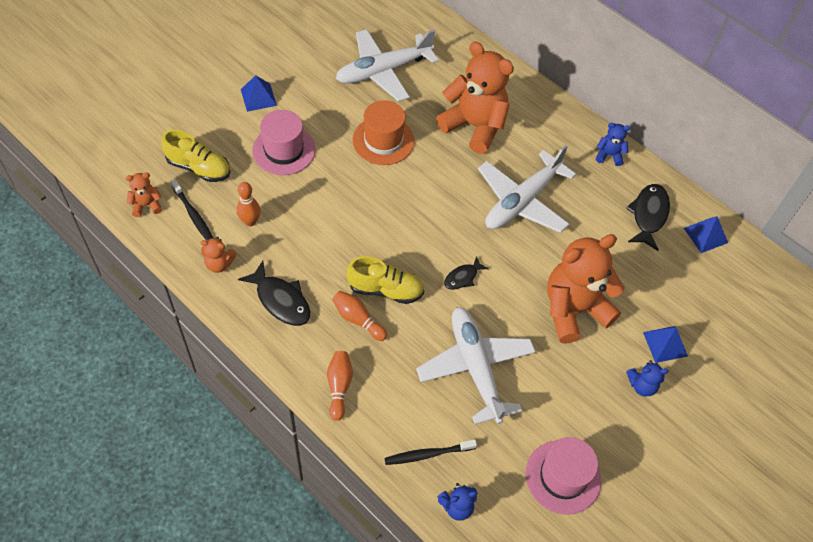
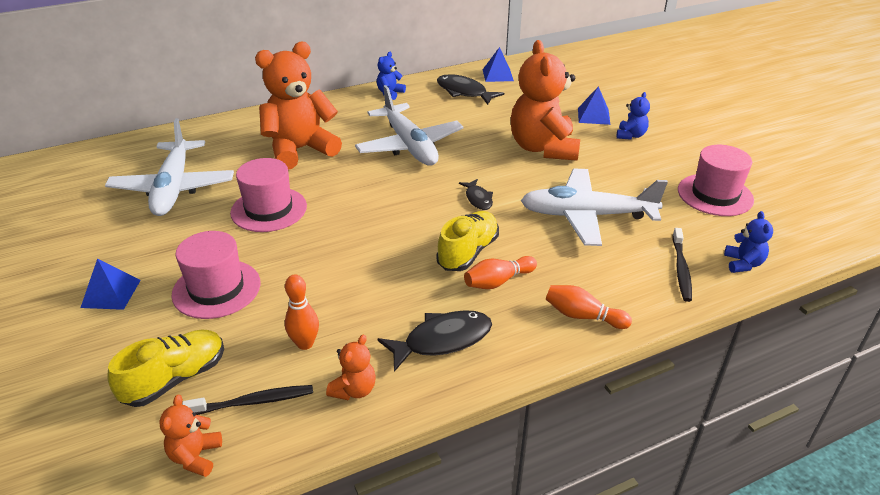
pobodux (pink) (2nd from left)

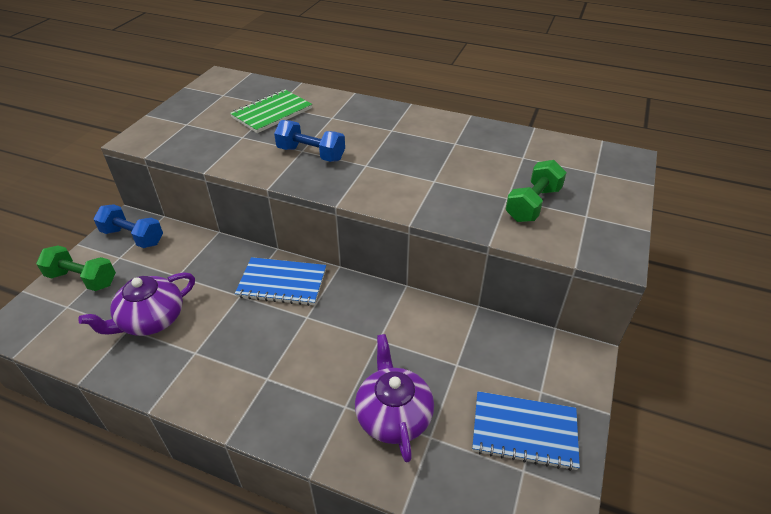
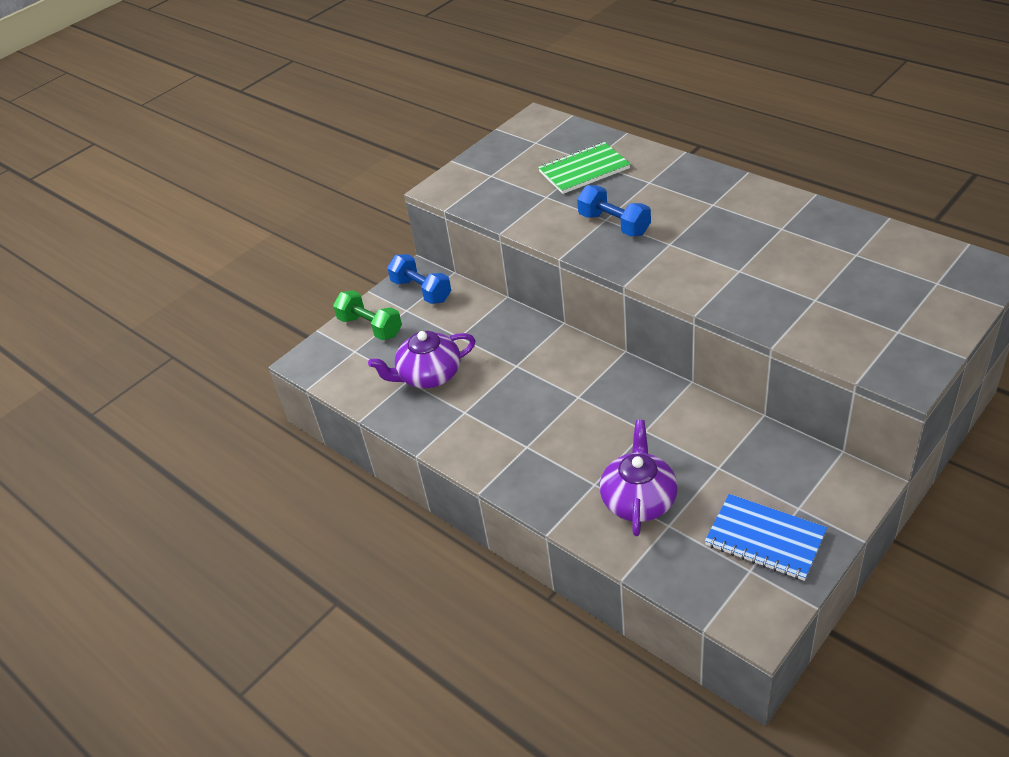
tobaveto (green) (2nd from left in the first image); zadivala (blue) (1st from left in the first image)

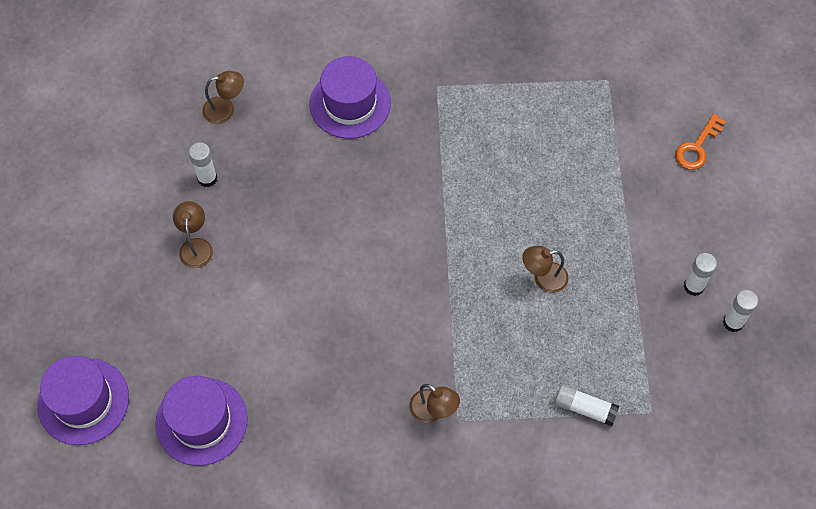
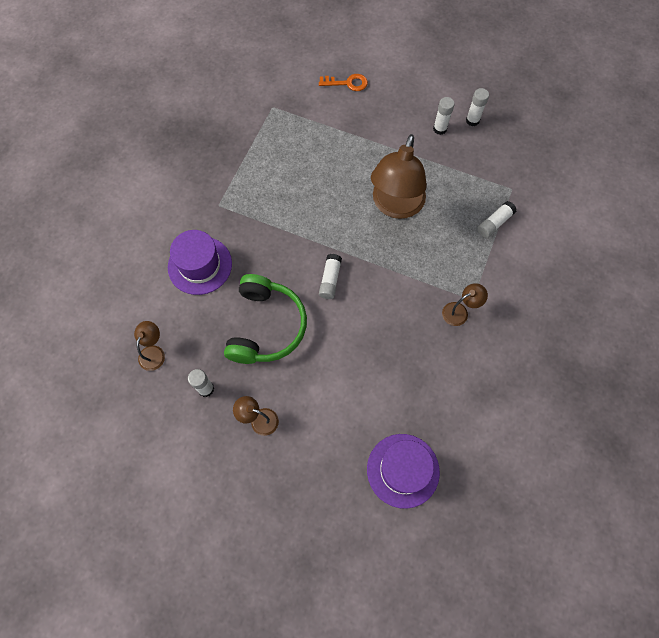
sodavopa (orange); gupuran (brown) (3rd from left); pobodux (purple) (1st from left in the first image); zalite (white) (2nd from left); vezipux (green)

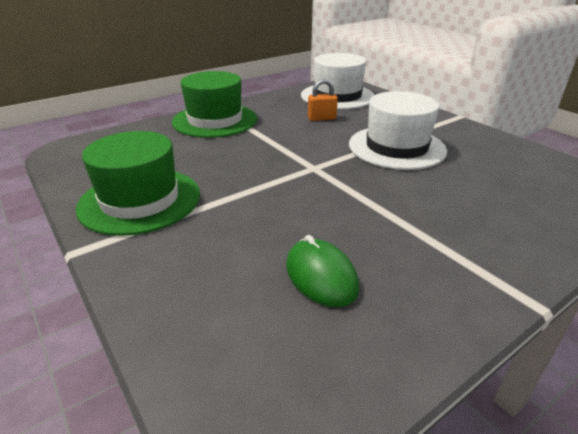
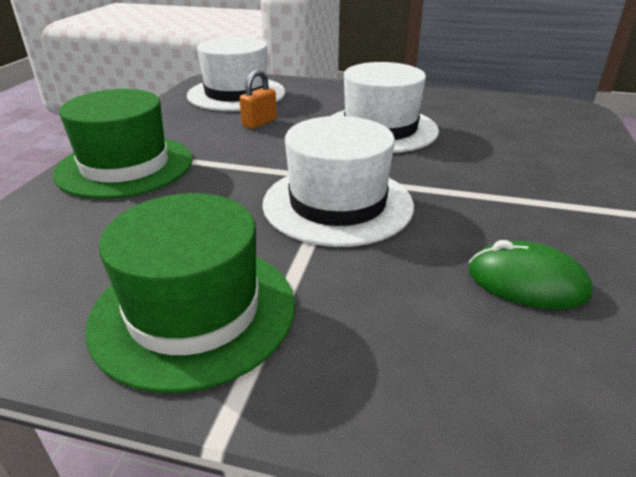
pobodux (white) (2nd from left)

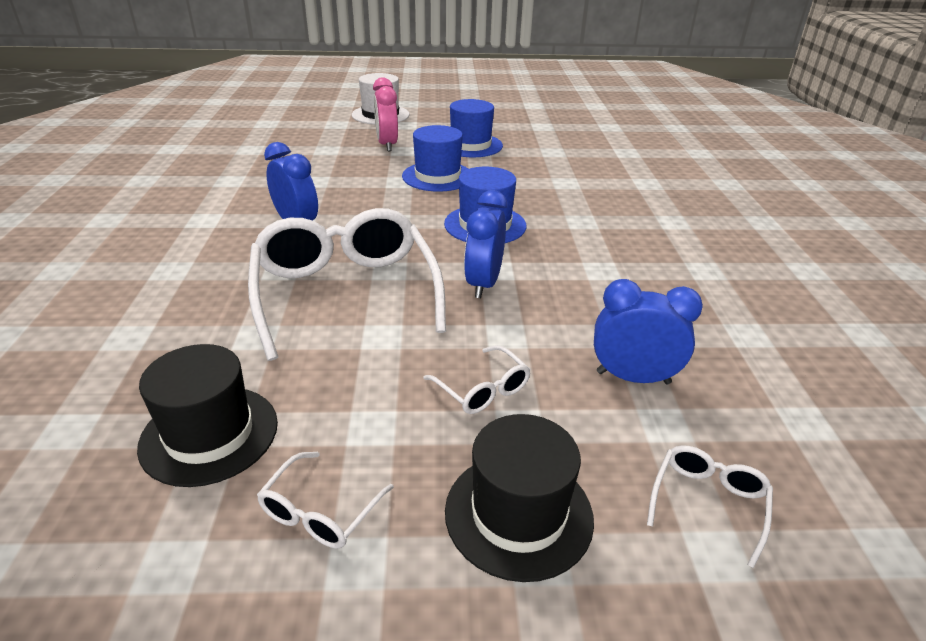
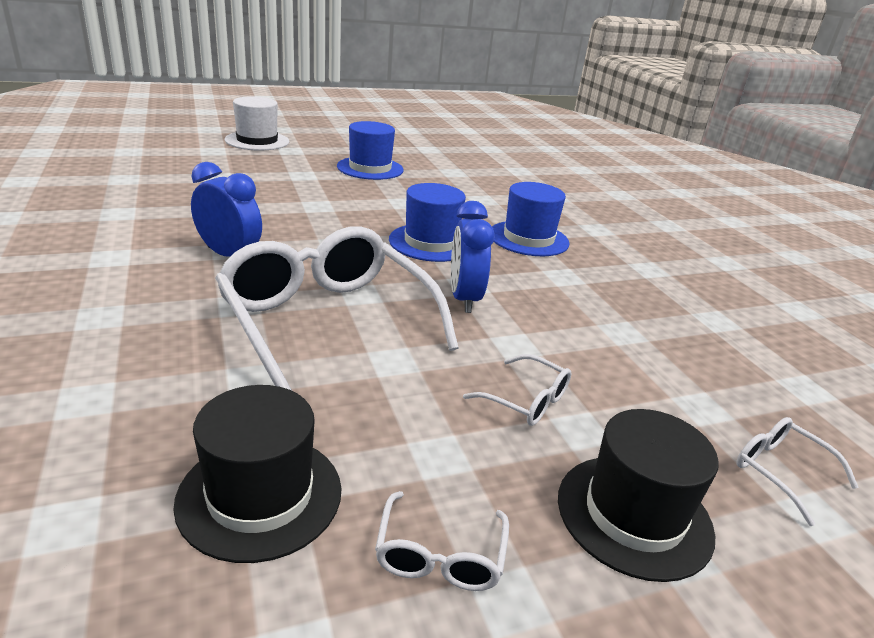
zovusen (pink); pobodux (blue) (3rd from left); zovusen (blue) (3rd from left in the first image); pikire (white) (4th from left)

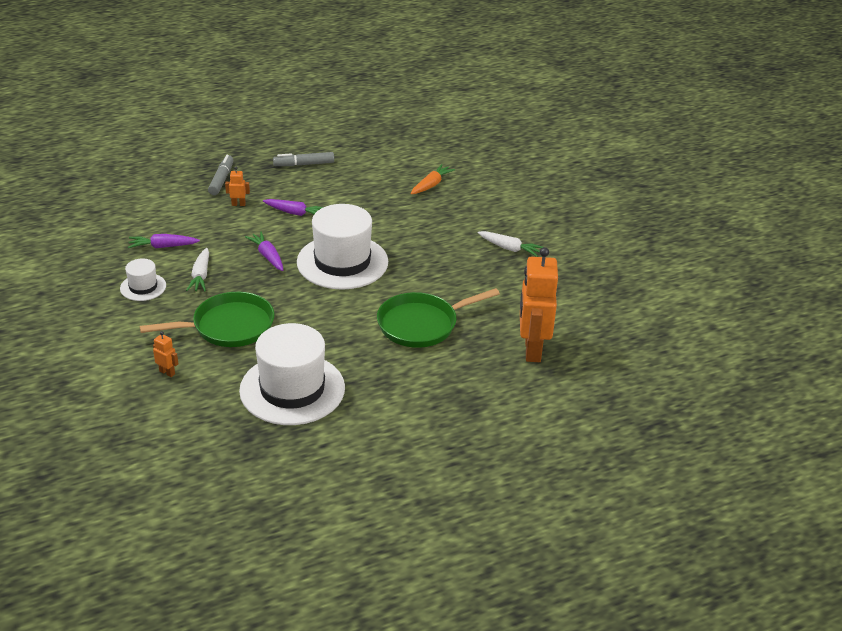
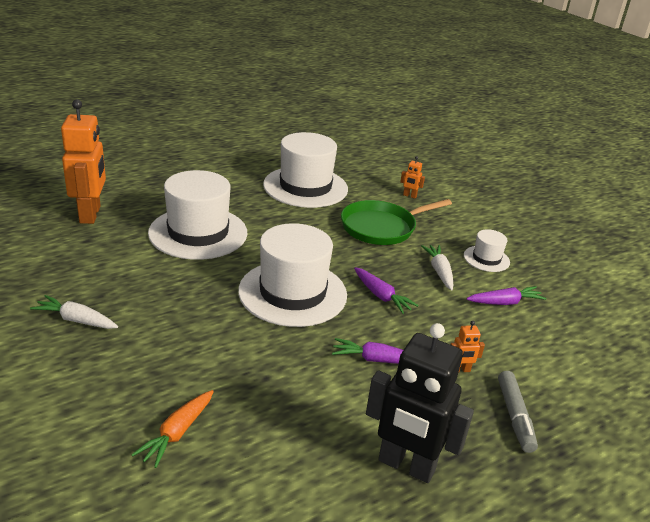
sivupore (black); pobodux (white) (1st from left)

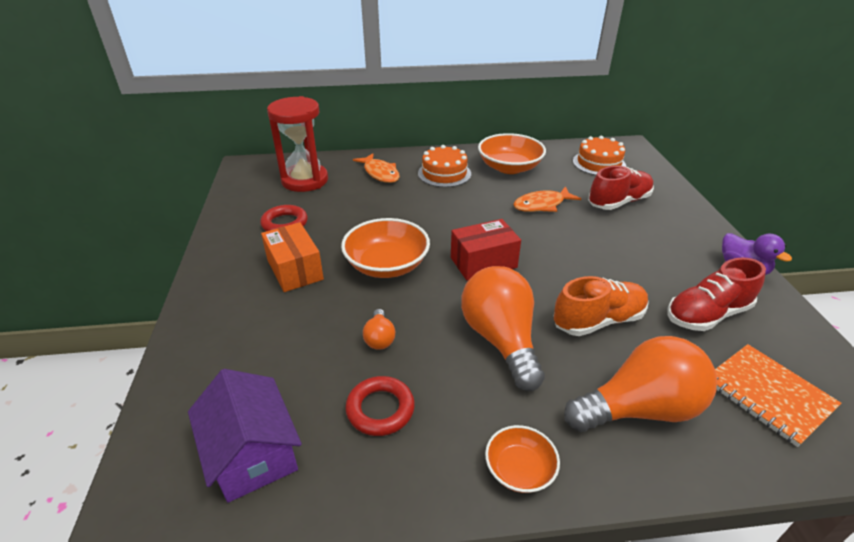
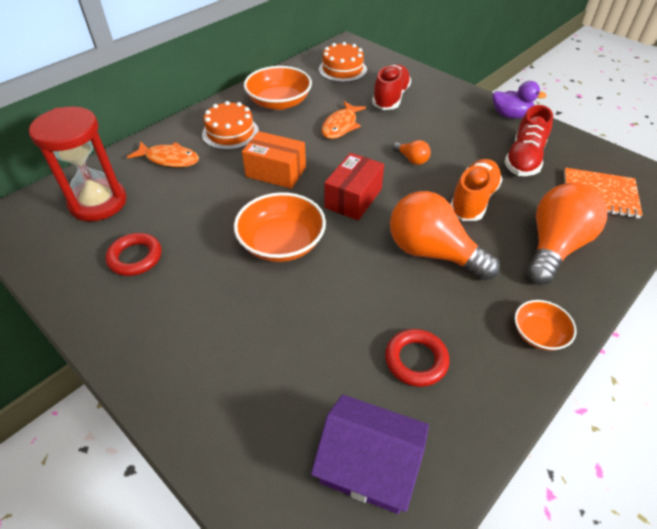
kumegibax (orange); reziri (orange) (1st from left)

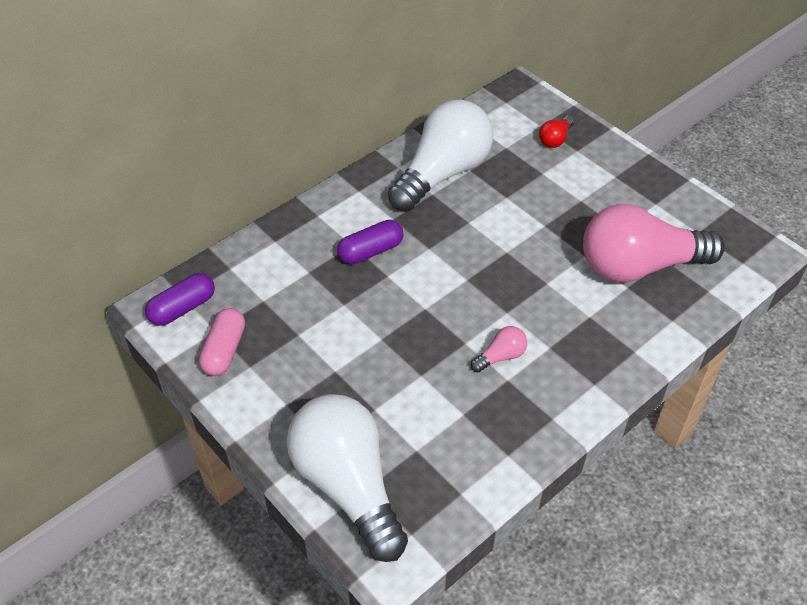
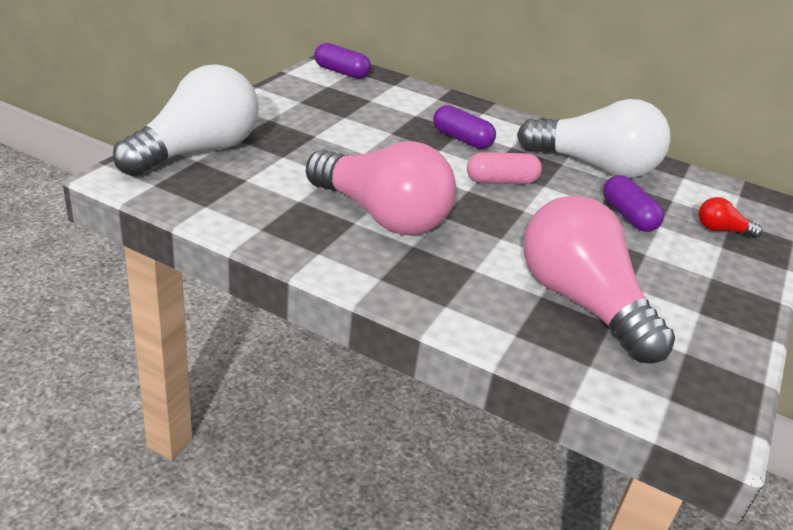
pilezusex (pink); reziri (pink) (1st from left); pilezusex (purple) (3rd from left)

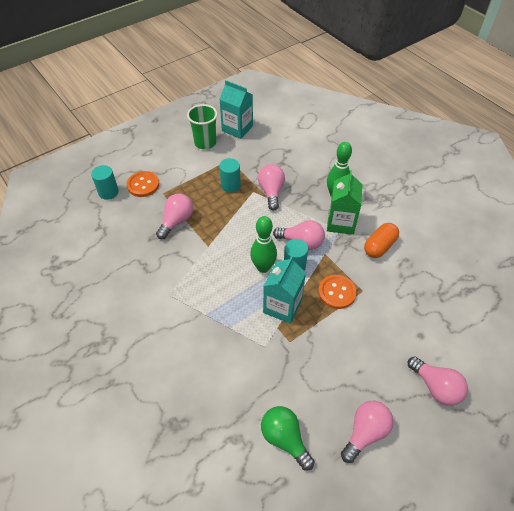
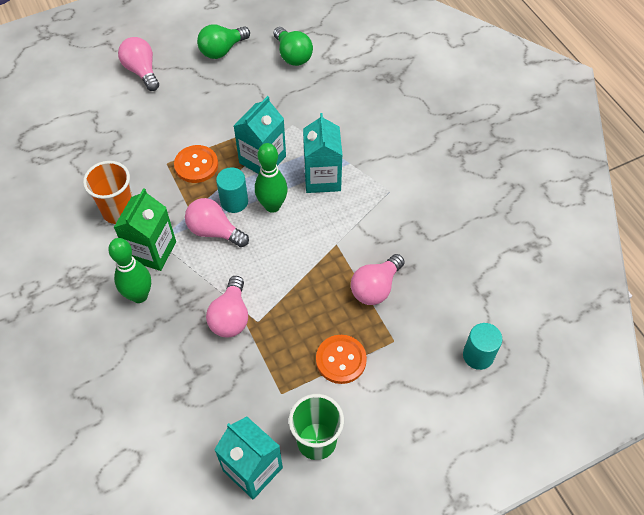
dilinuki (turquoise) (2nd from left in the first image); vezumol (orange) (2nd from left); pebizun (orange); reziri (green) (1st from left); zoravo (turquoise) (3rd from left)

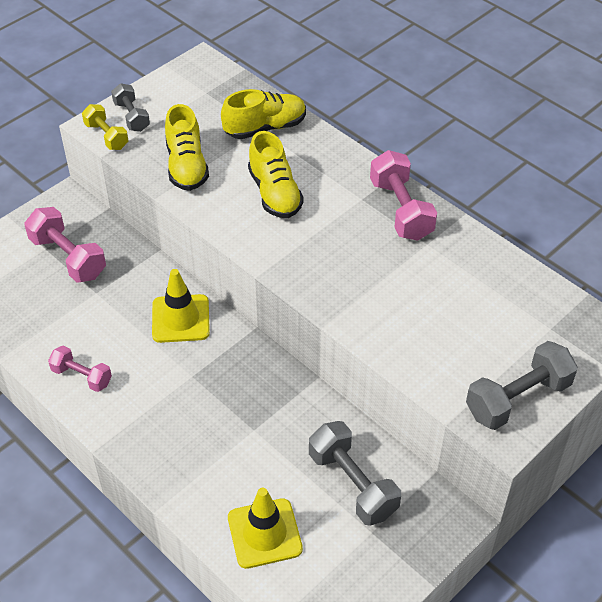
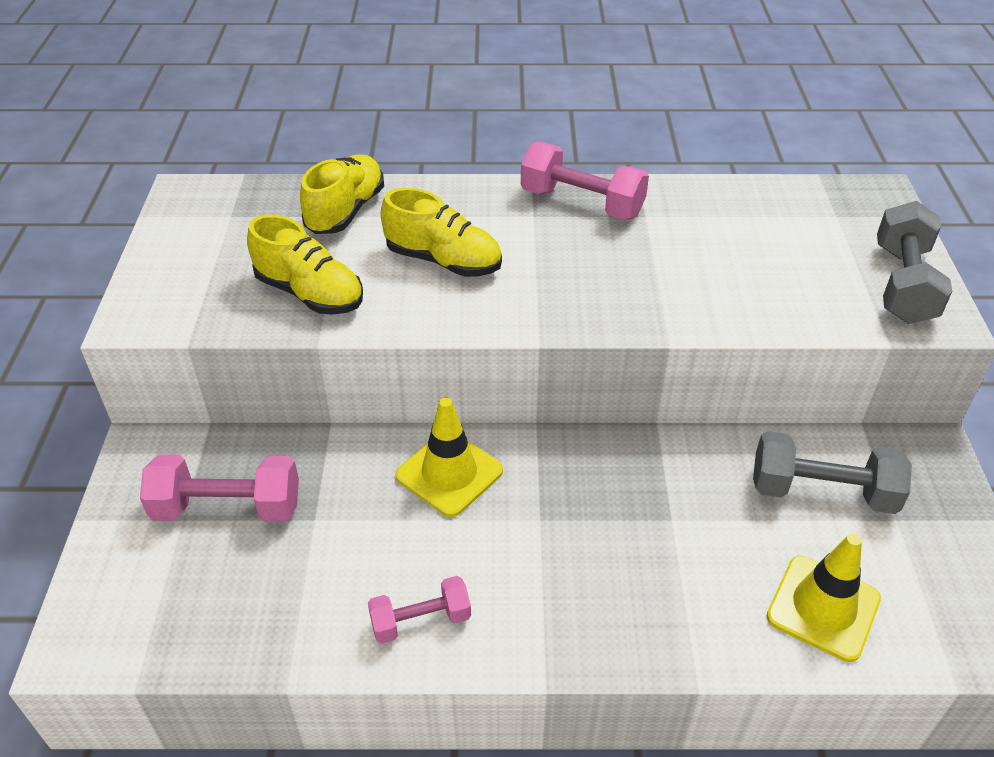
tobaveto (grey) (1st from left in the first image); tobaveto (yellow)

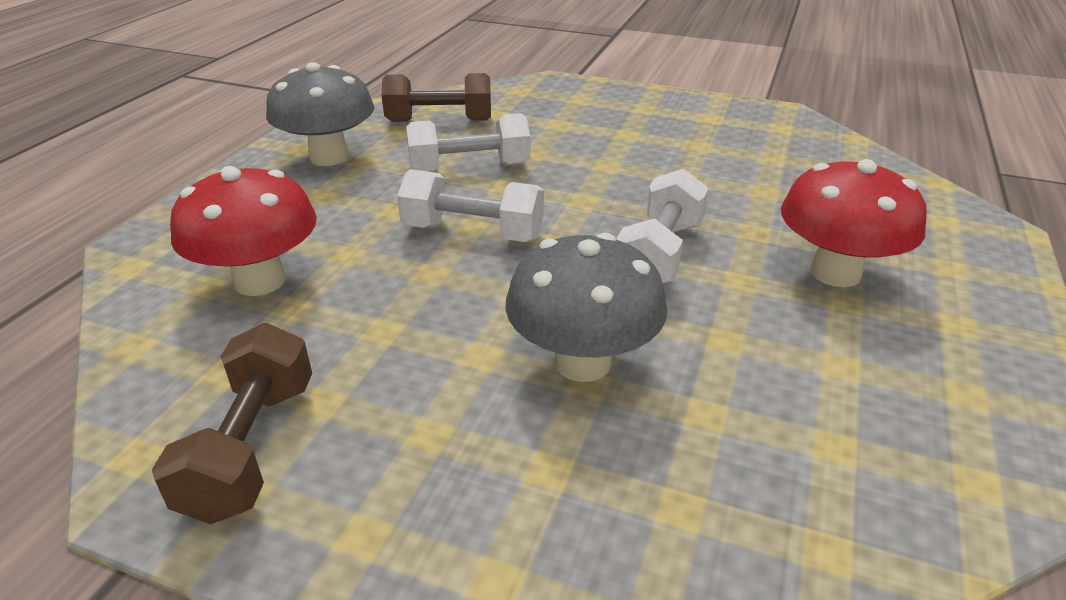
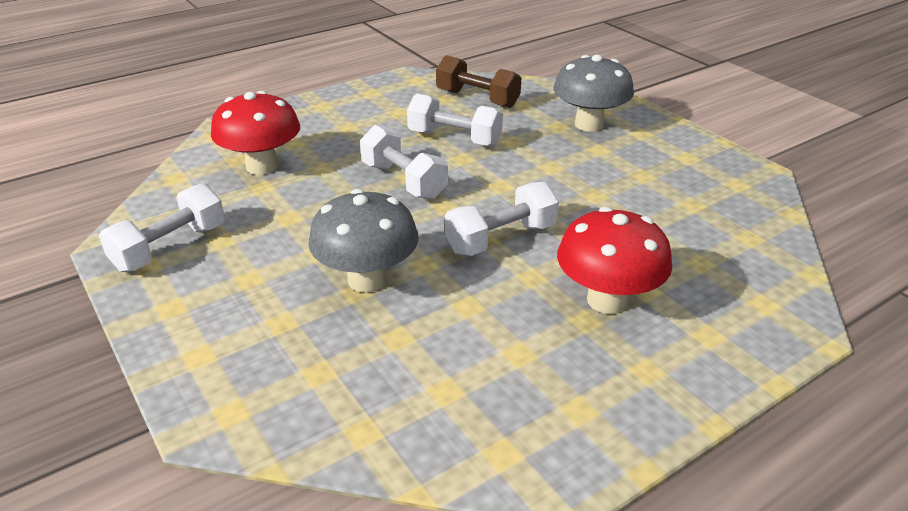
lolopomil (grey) (2nd from left); tobaveto (white) (1st from left)

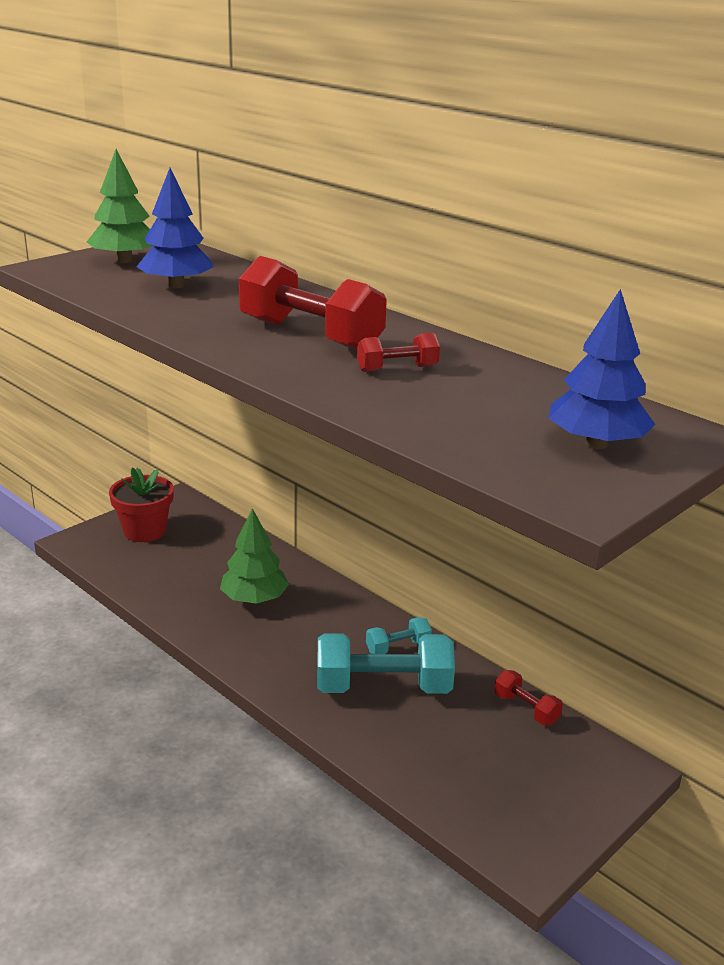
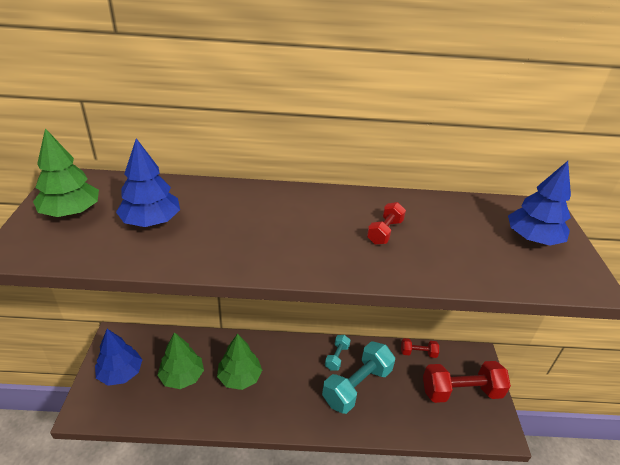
tobaveto (red) (3rd from left); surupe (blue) (1st from left); surupe (green) (2nd from left)

